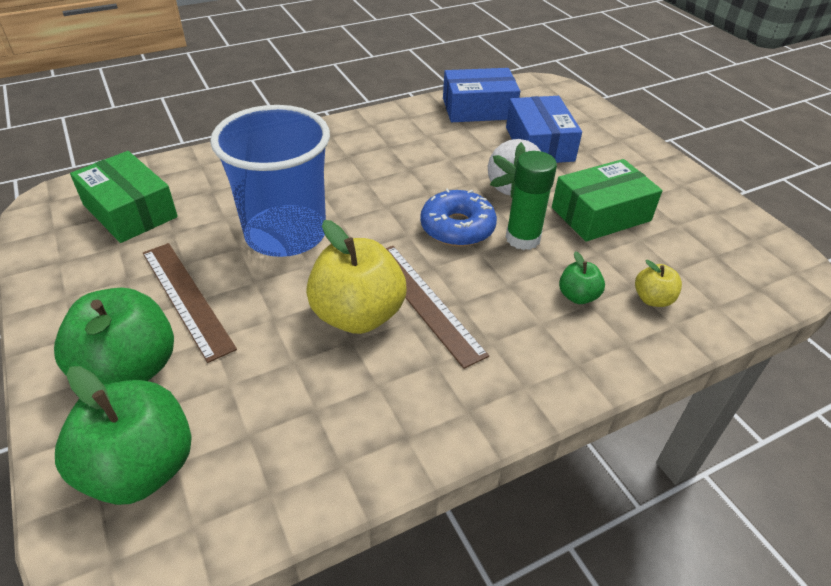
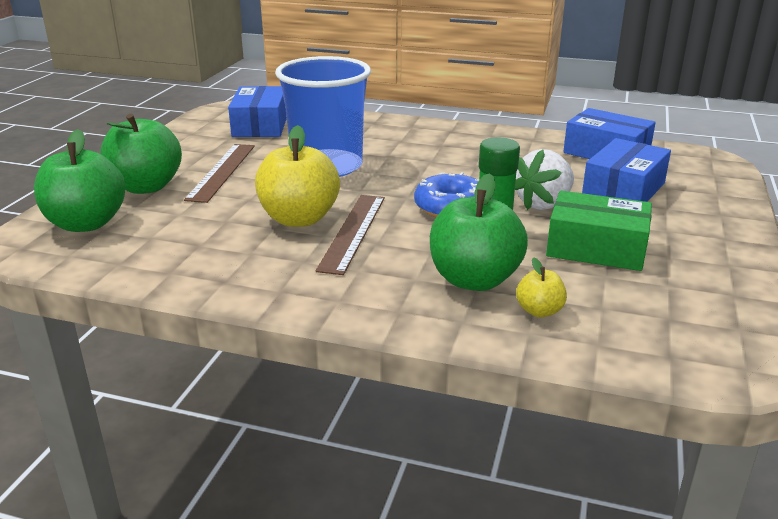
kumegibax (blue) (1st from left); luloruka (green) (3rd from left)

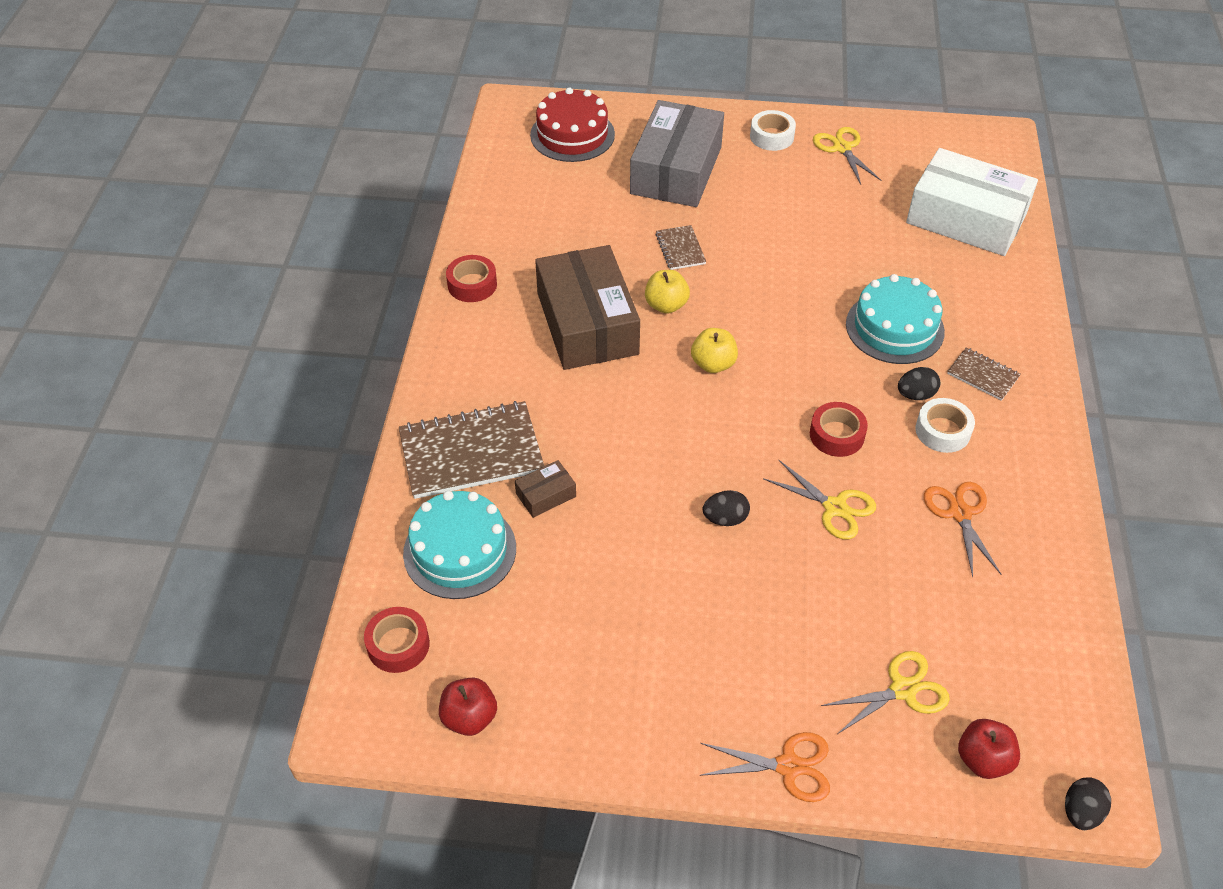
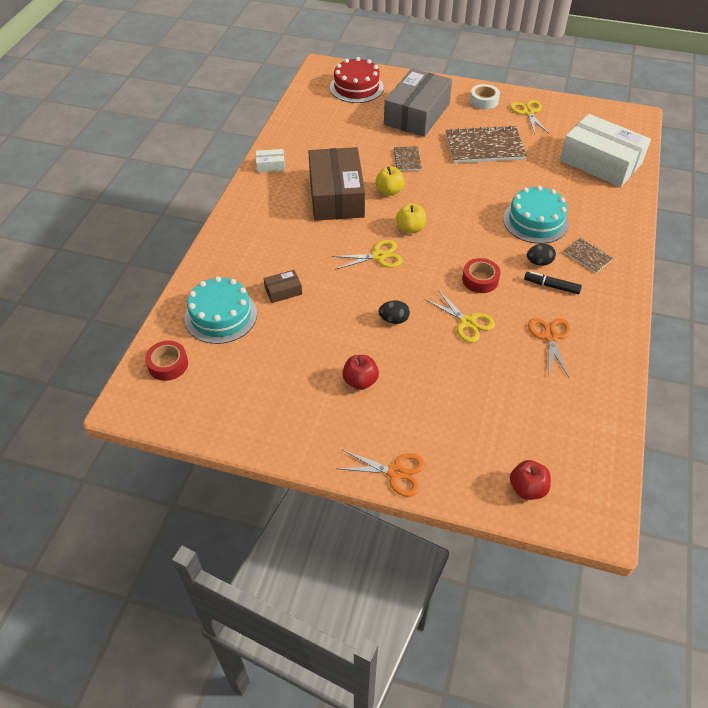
kumegibax (white) (1st from left); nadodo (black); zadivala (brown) (2nd from left); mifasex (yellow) (1st from left); luloruka (red) (1st from left); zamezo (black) (3rd from left in the first image)

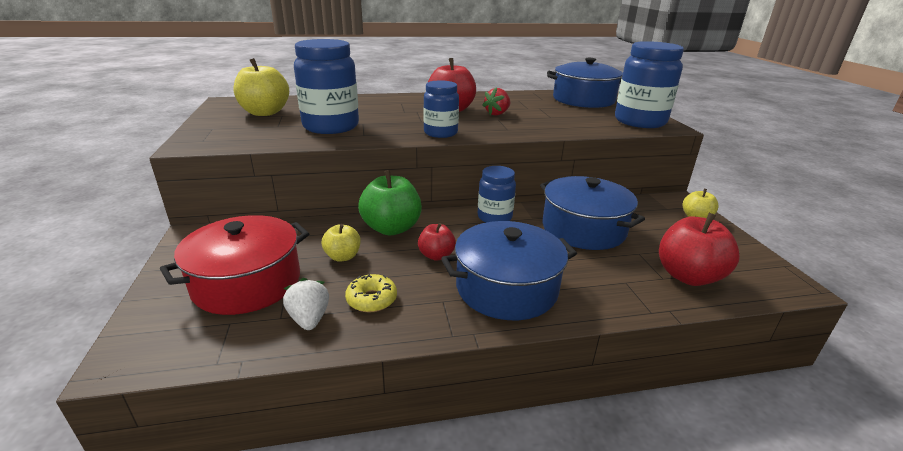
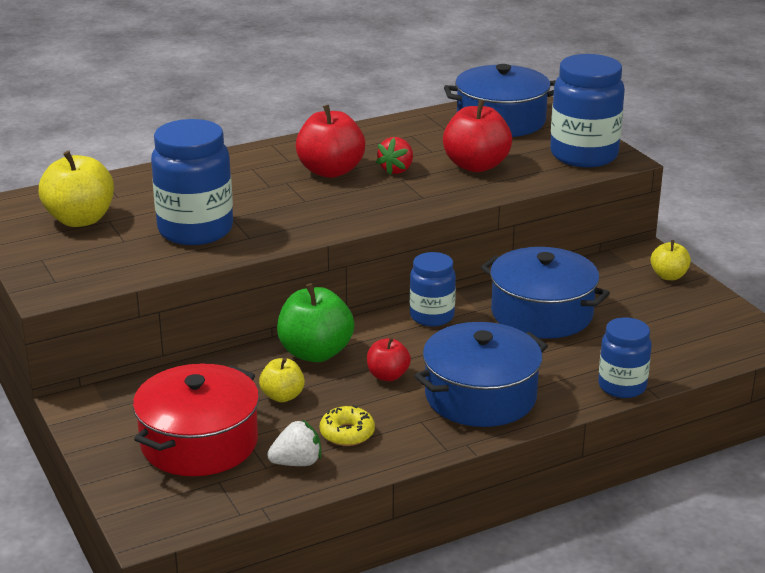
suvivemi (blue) (4th from left); luloruka (red) (3rd from left); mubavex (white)

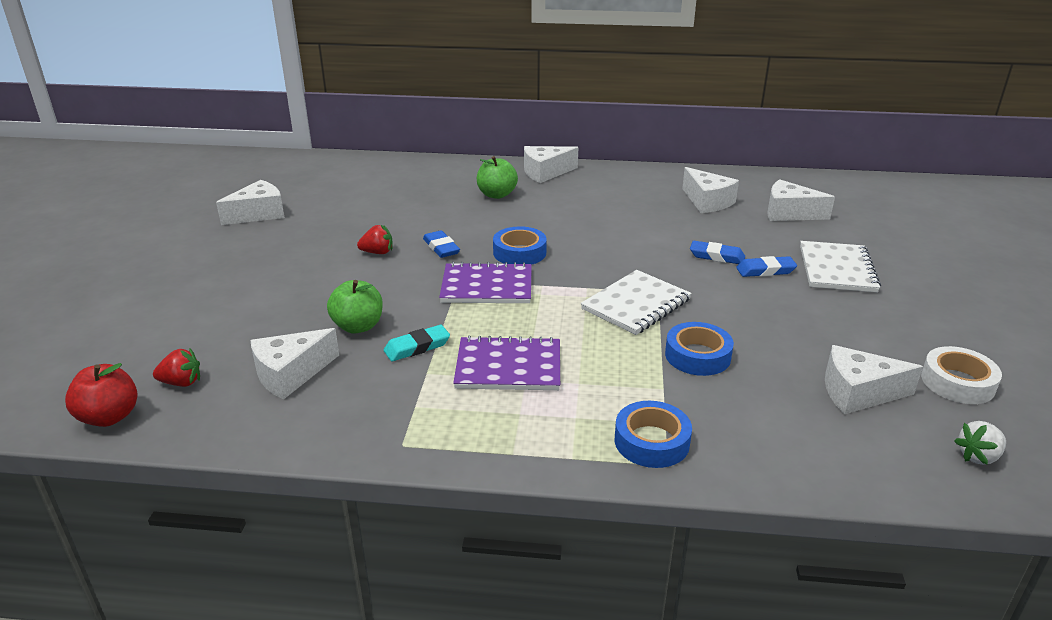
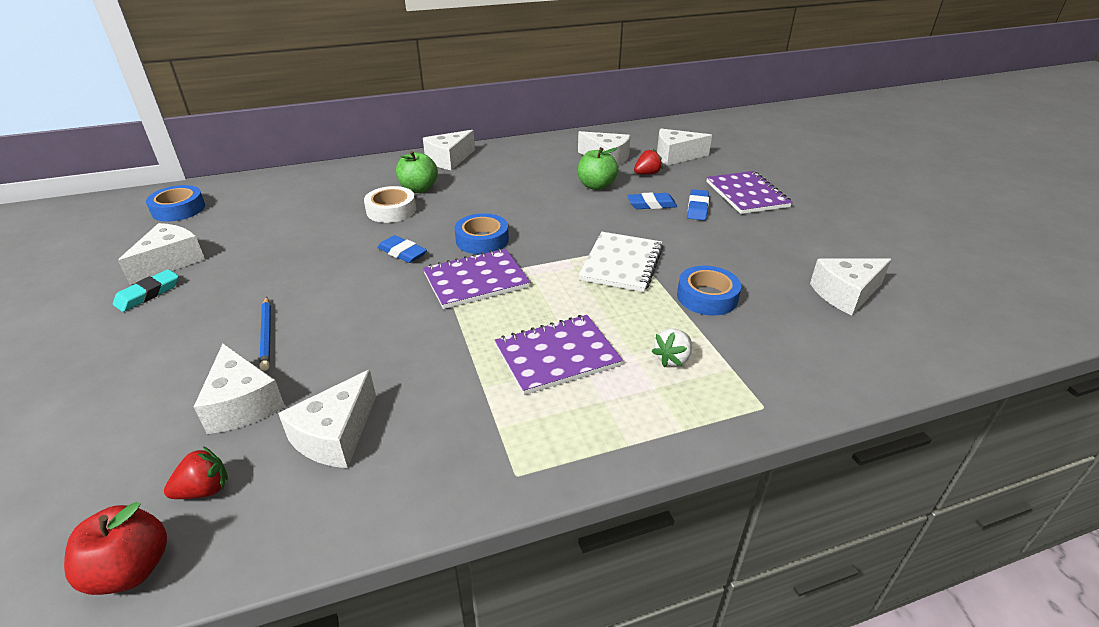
mubavex (red) (2nd from left); zadivala (purple) (3rd from left); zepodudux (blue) (3rd from left); luloruka (green) (2nd from left); zepodudux (turquoise); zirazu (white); zirazu (blue) (1st from left); mubavex (white); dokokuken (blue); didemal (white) (2nd from left)

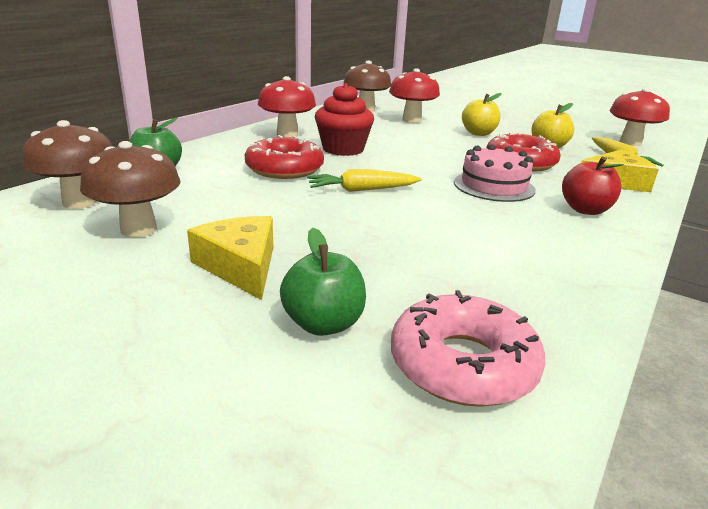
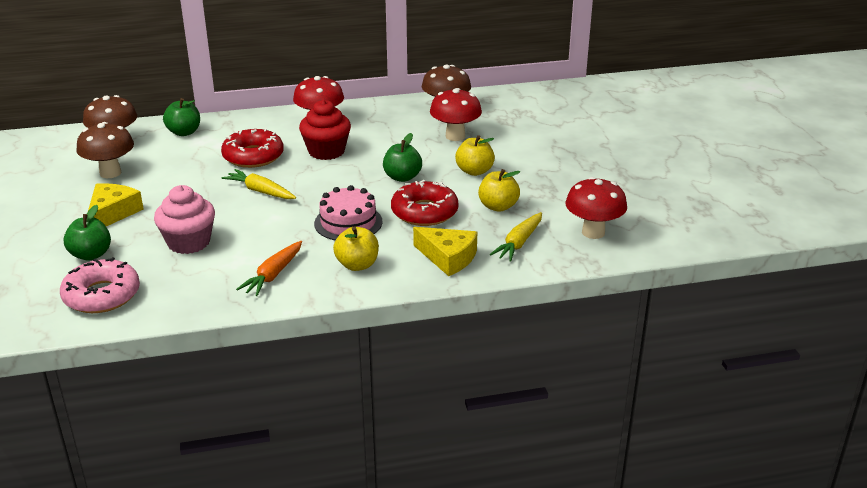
luloruka (yellow) (1st from left); luloruka (green) (3rd from left); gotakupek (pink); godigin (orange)

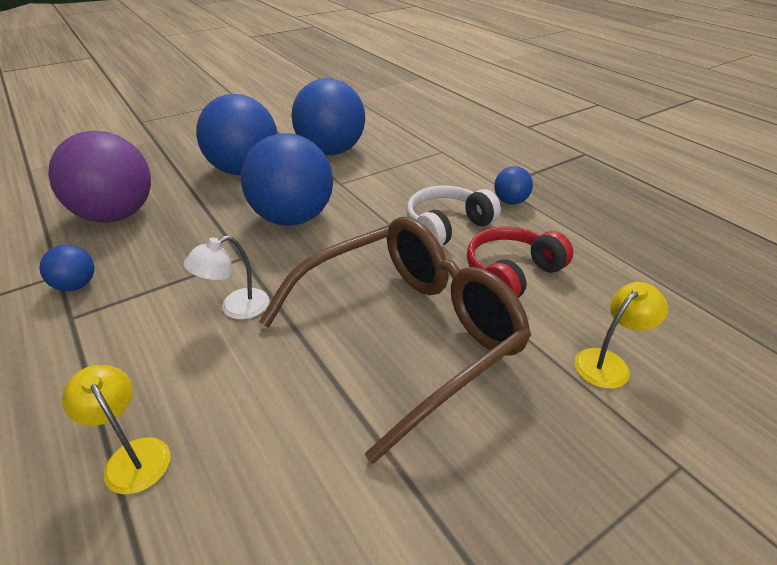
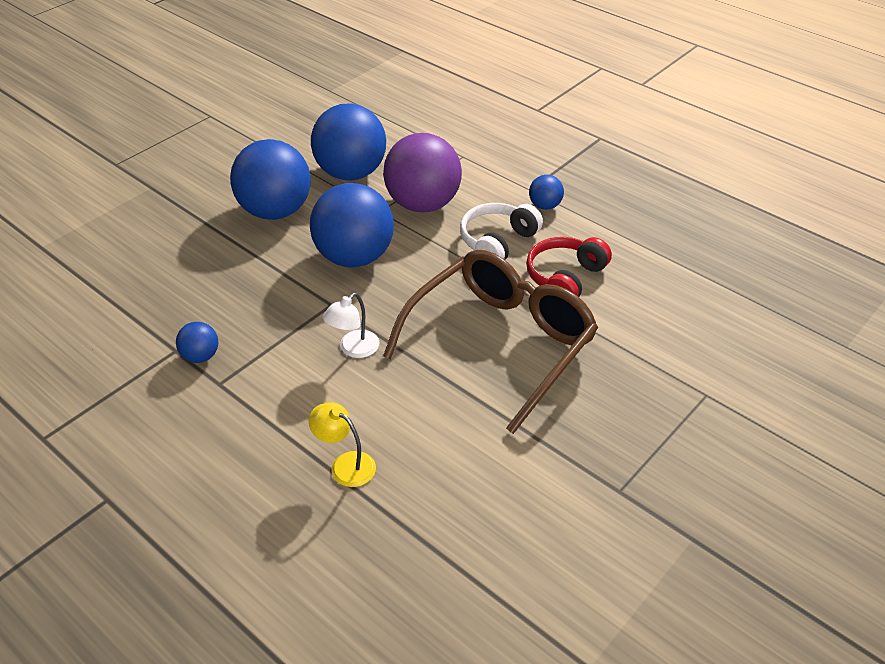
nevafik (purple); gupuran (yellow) (2nd from left in the first image)

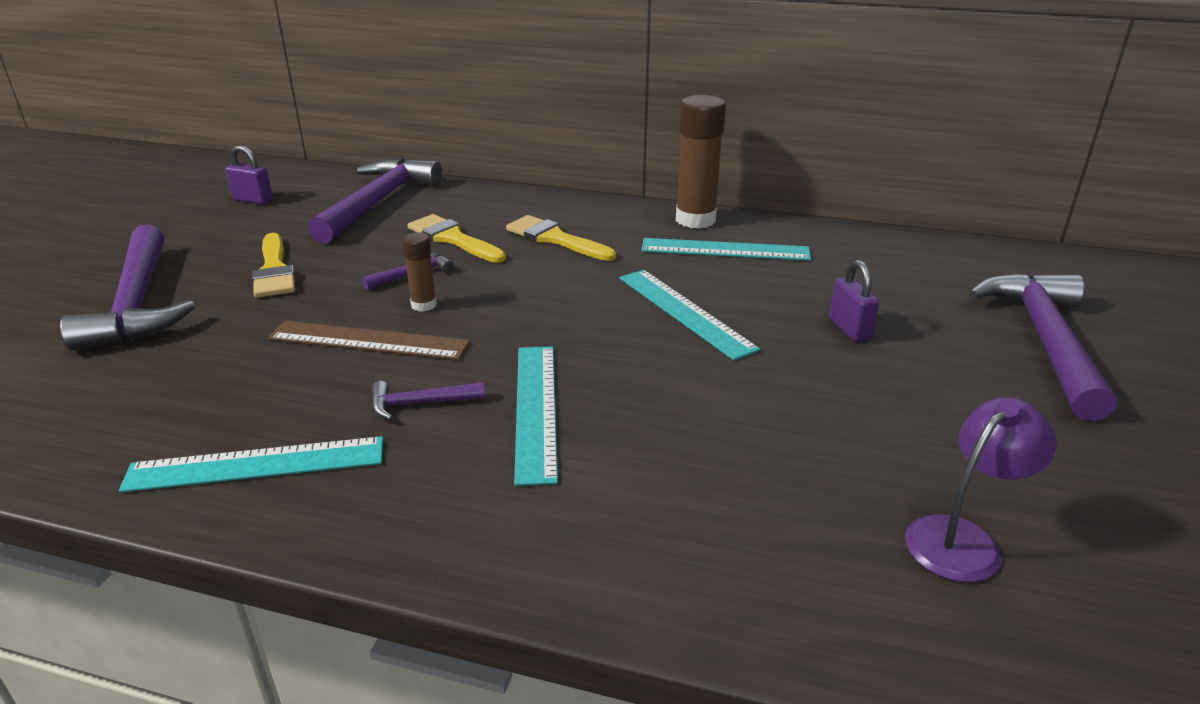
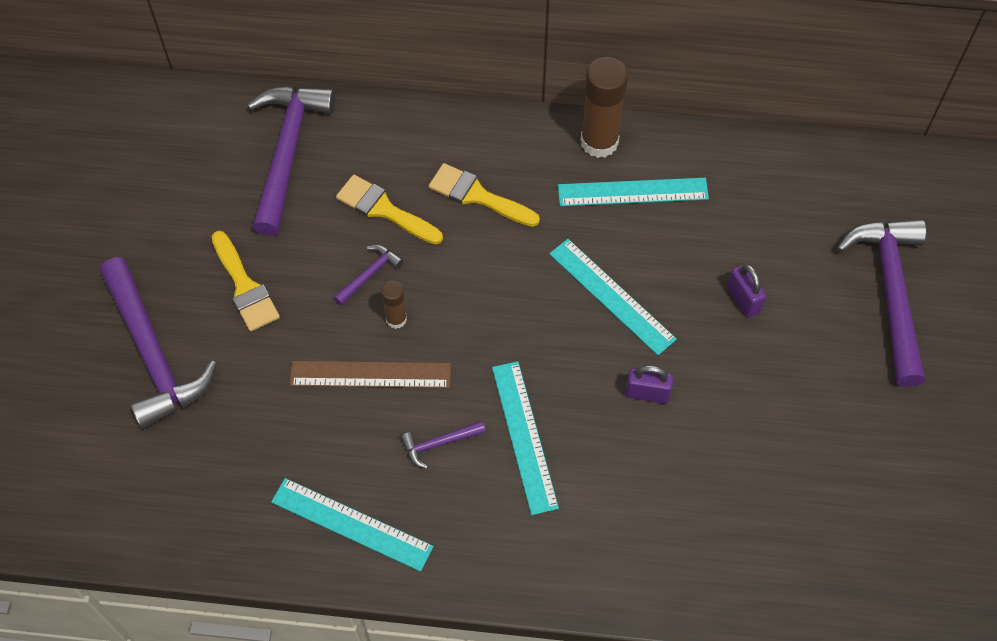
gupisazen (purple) (1st from left); gupuran (purple); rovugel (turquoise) (1st from left)

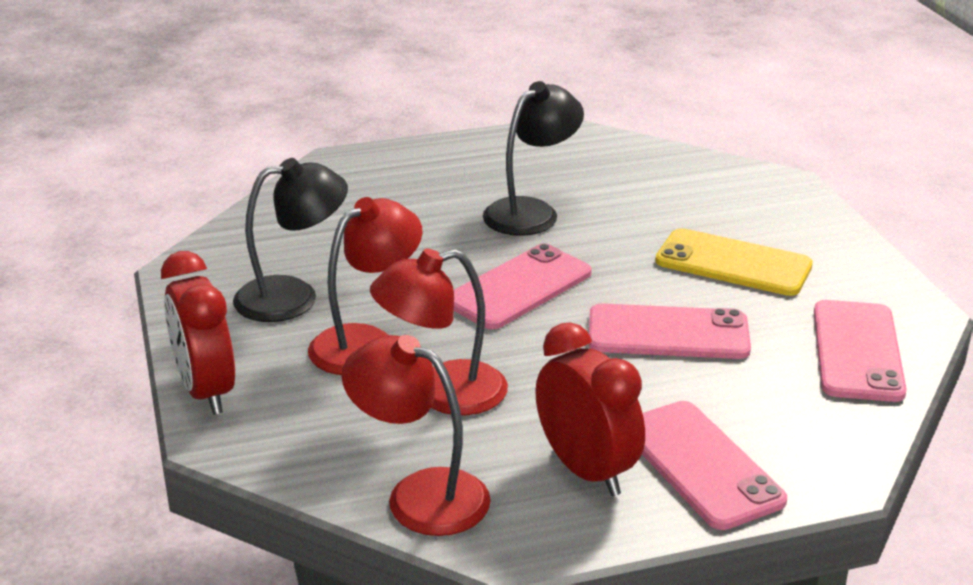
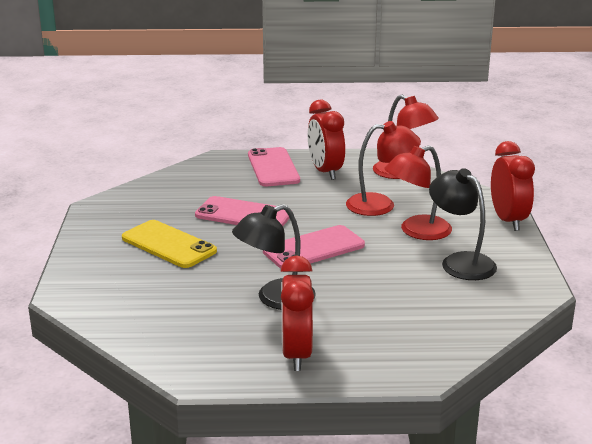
gupuran (black) (2nd from left); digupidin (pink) (4th from left in the first image); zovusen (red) (1st from left)

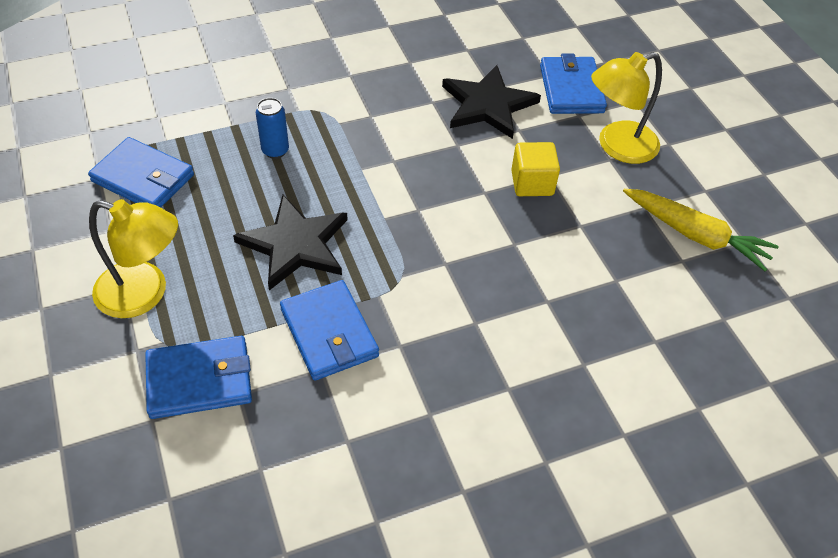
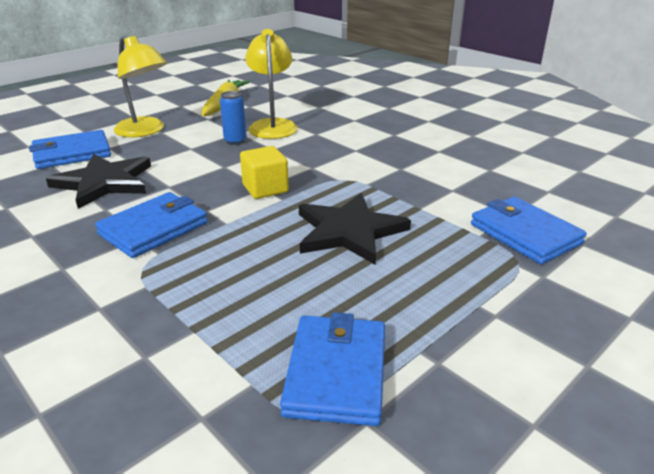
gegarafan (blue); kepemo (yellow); gupuran (yellow) (2nd from left); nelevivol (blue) (2nd from left)

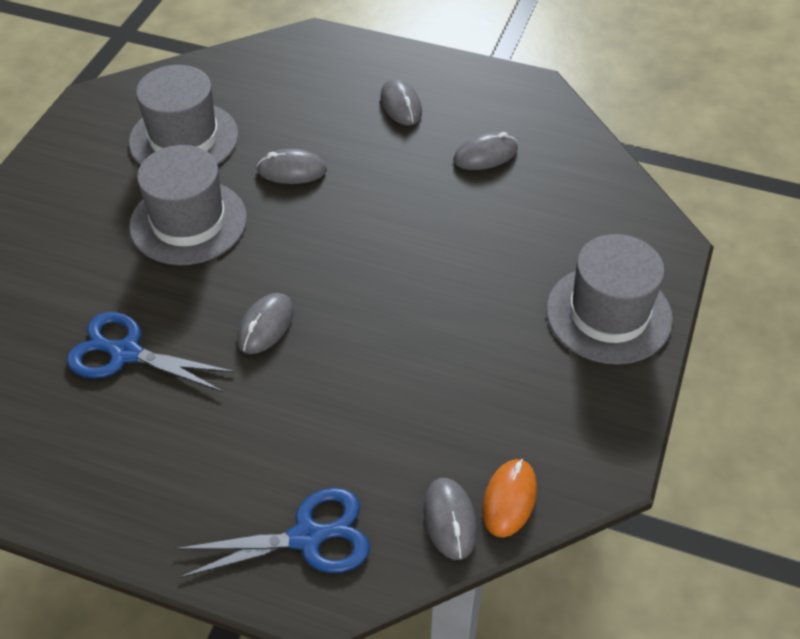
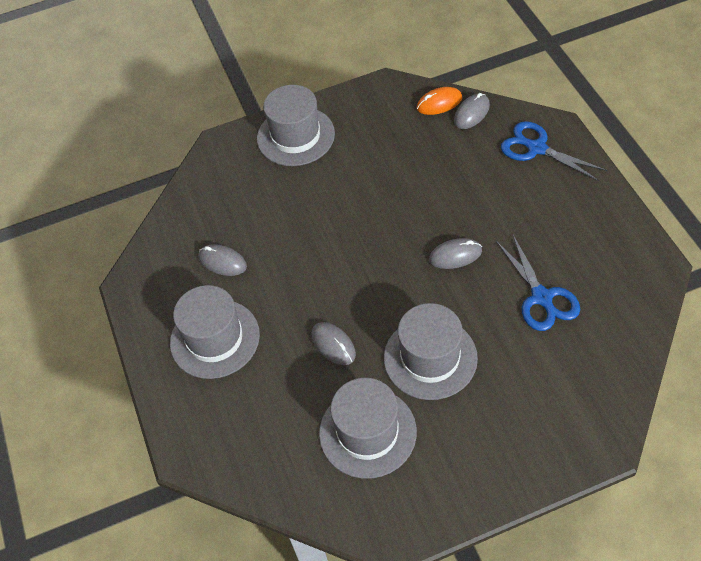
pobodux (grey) (1st from left)

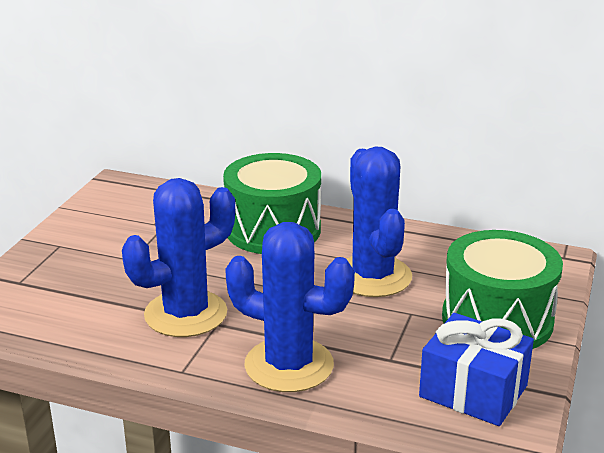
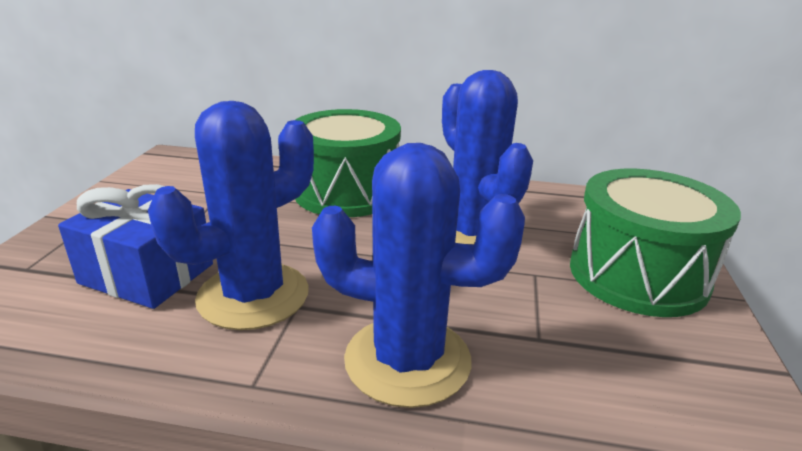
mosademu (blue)

